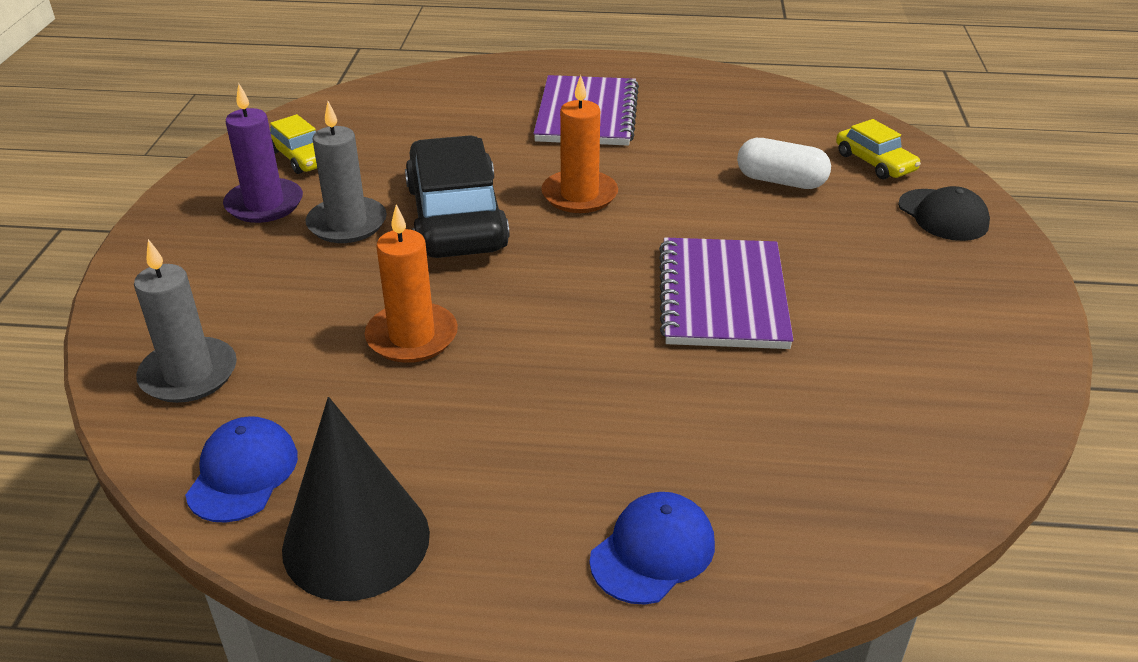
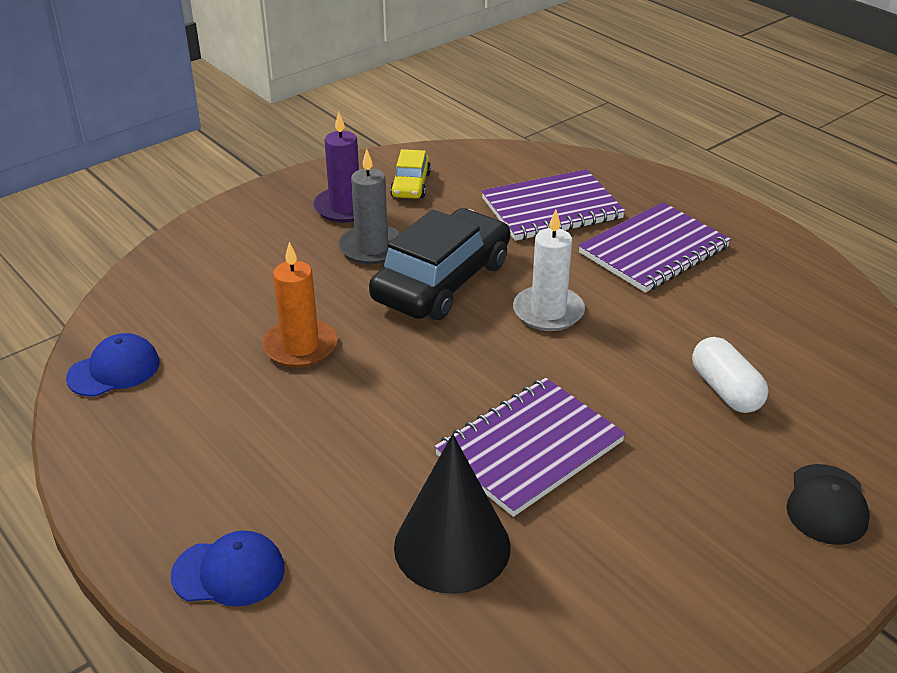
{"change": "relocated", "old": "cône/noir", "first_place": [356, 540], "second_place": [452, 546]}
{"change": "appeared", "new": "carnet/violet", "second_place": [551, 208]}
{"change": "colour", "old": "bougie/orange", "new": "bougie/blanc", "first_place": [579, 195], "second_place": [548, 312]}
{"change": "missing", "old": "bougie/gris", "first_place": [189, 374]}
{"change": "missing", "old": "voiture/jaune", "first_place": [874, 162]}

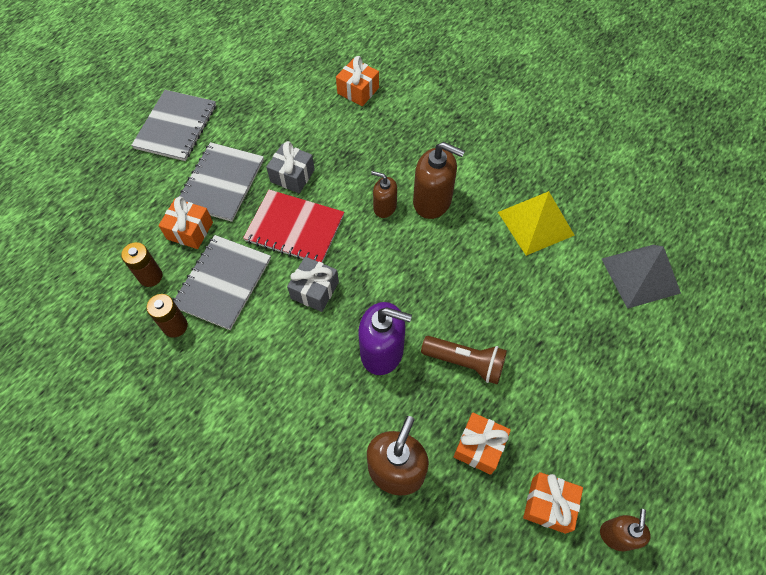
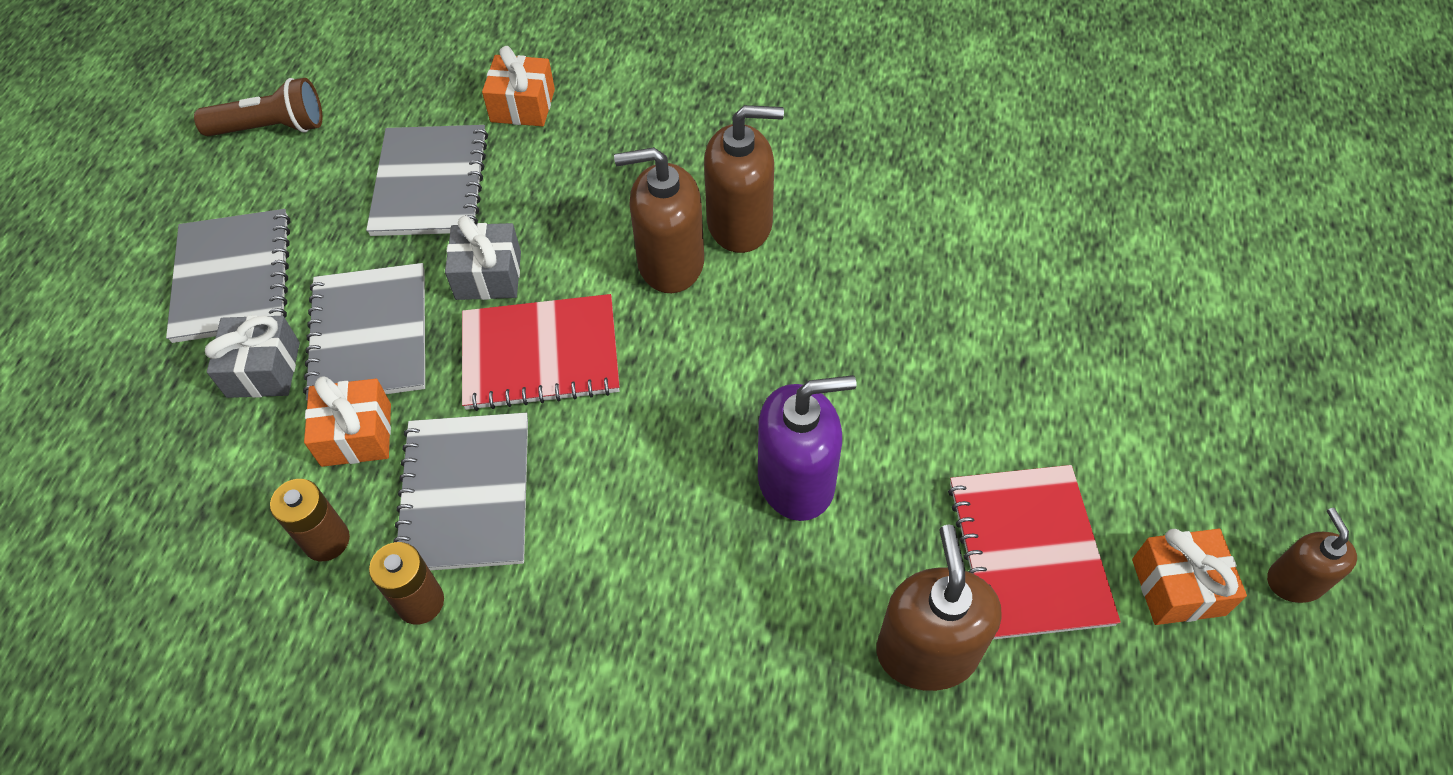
{"change": "relocated", "old": "lampe de poche/marron", "first_place": [465, 362], "second_place": [271, 128]}
{"change": "relocated", "old": "cadeau/gris", "first_place": [314, 290], "second_place": [263, 369]}
{"change": "appeared", "new": "carnet/gris", "second_place": [430, 183]}
{"change": "size", "old": "distributeur de savon/marron", "first_place": [384, 207], "second_place": [670, 263], "factor": 1.7}
{"change": "exchanged", "old": "cadeau/orange", "new": "carnet/rouge", "first_place": [479, 447], "second_place": [1029, 552]}
{"change": "missing", "old": "pyramide/jaune", "first_place": [535, 223]}
{"change": "missing", "old": "pyramide/gris", "first_place": [640, 275]}

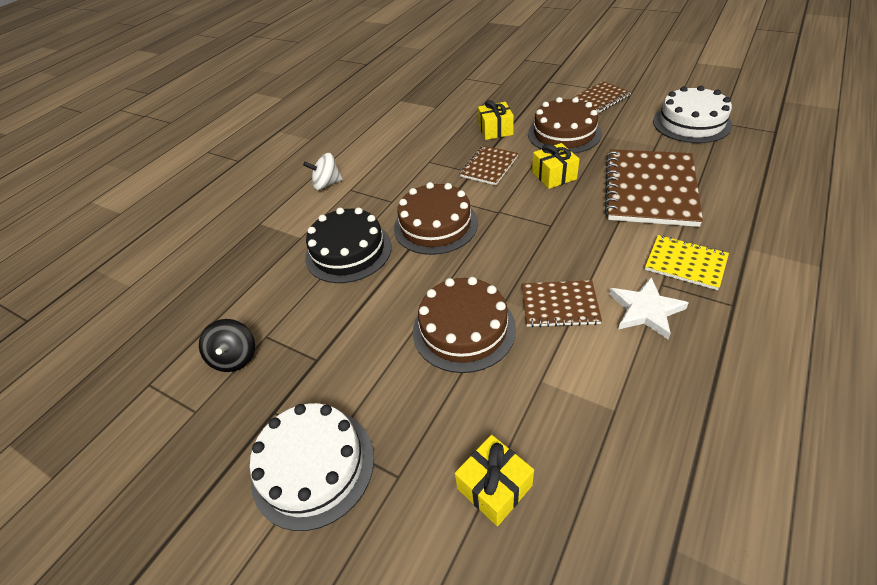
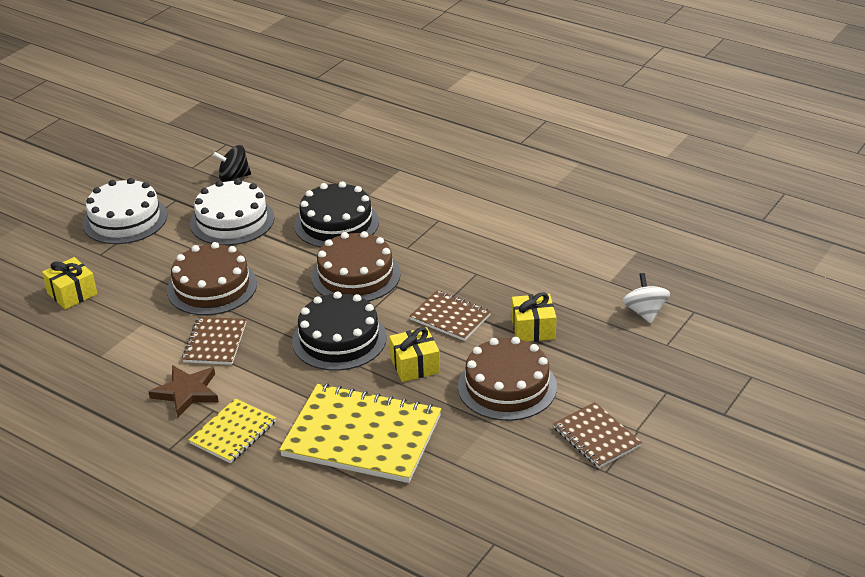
{"change": "colour", "old": "étoile/blanc", "new": "étoile/marron", "first_place": [645, 310], "second_place": [187, 392]}
{"change": "relocated", "old": "gâteau/blanc", "first_place": [691, 123], "second_place": [232, 220]}
{"change": "colour", "old": "carnet/marron", "new": "carnet/jaune", "first_place": [650, 189], "second_place": [362, 436]}
{"change": "appeared", "new": "gâteau/noir", "second_place": [339, 339]}
{"change": "relocated", "old": "toupie/blanc", "first_place": [327, 184], "second_place": [645, 312]}

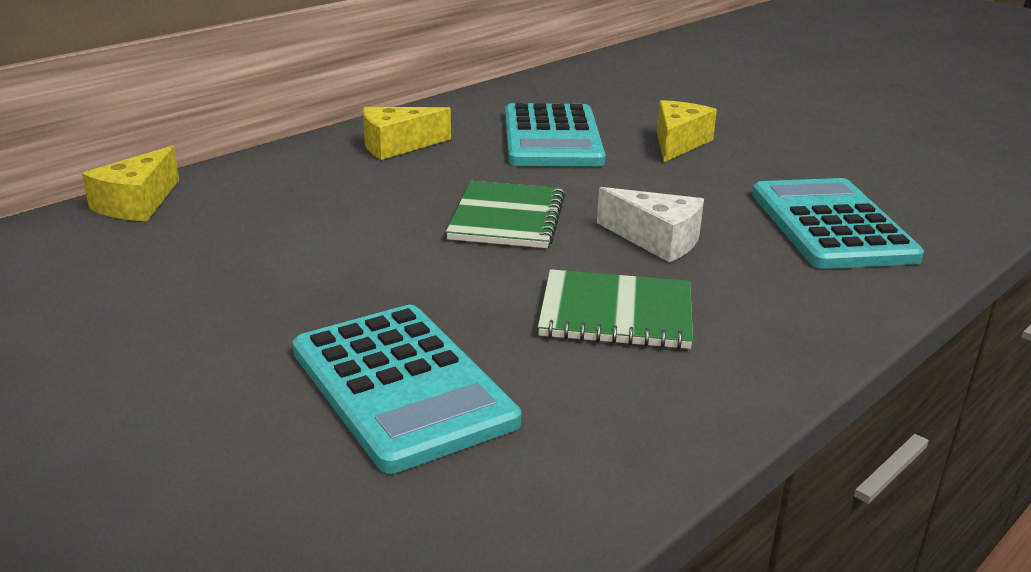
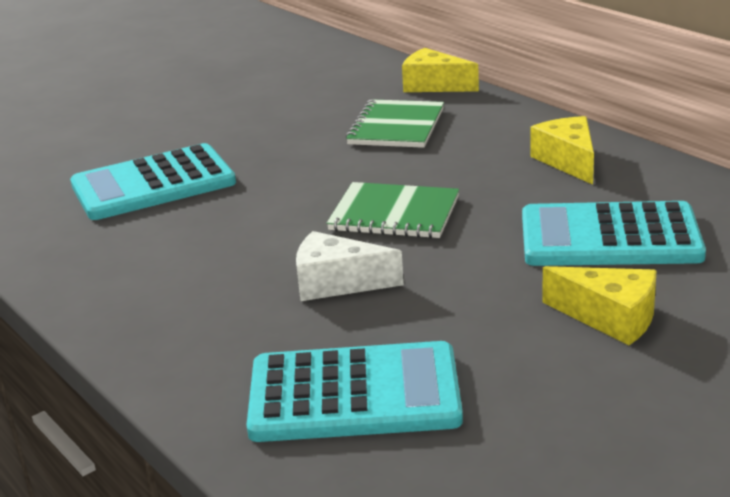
{"change": "spun", "old": "fromage/blanc", "first_place": [656, 240], "second_place": [337, 283], "degrees": 60}
{"change": "relocated", "old": "carnet/vert", "first_place": [616, 313], "second_place": [396, 127]}

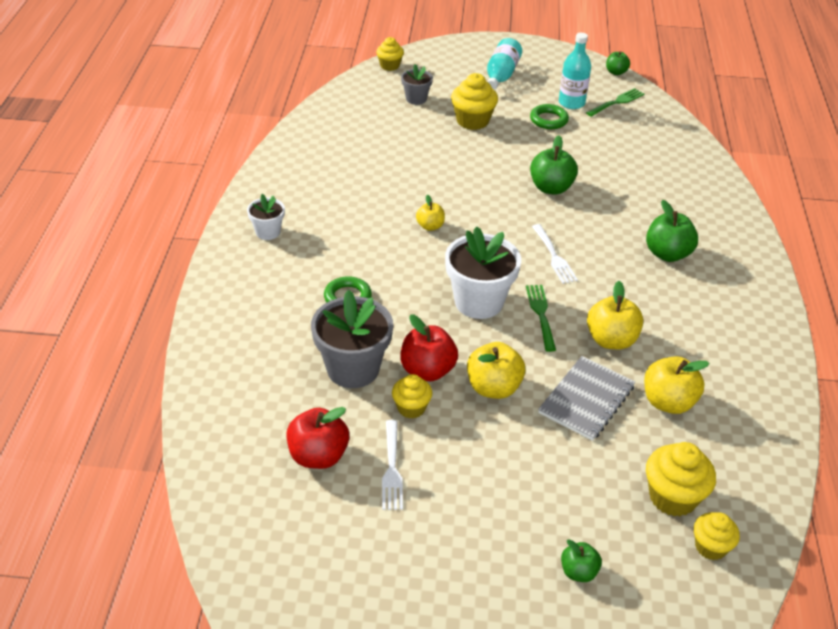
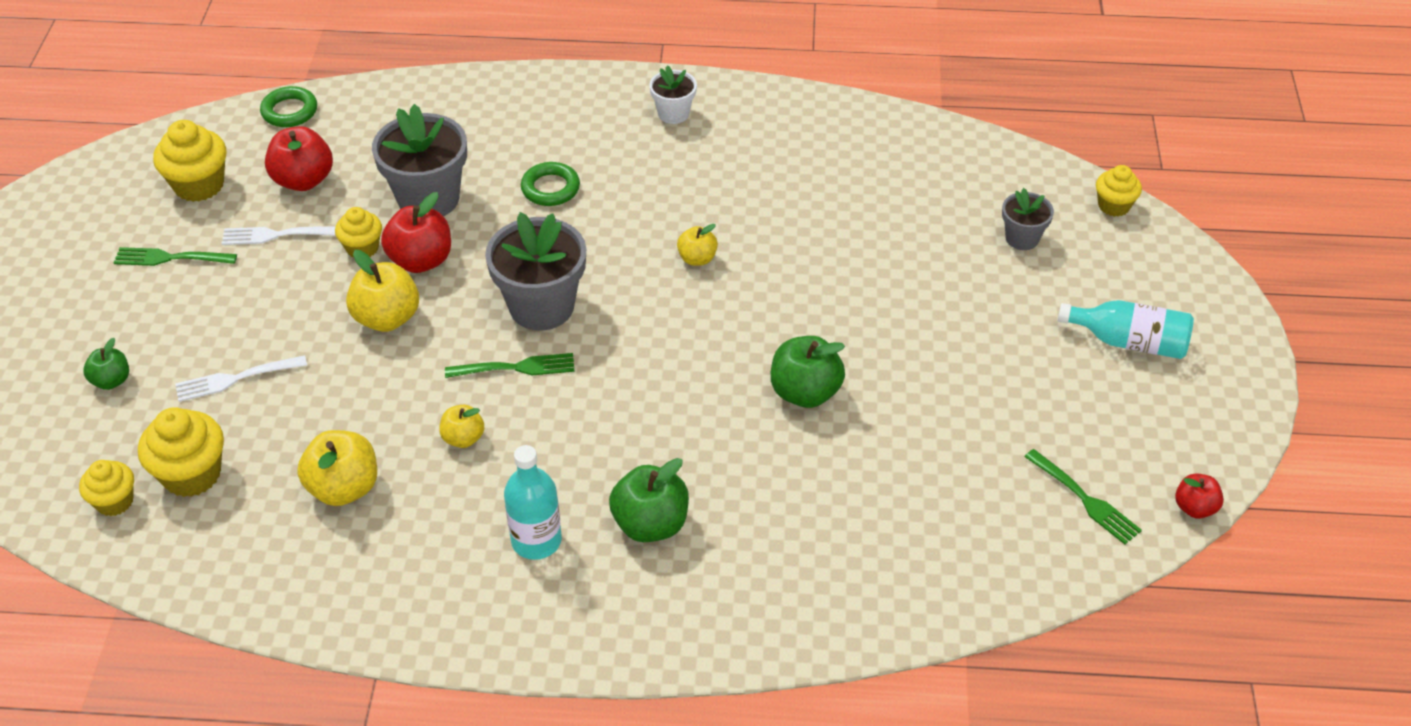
{"change": "appeared", "new": "fourchette/vert", "second_place": [171, 258]}
{"change": "relocated", "old": "muffin/jaune", "first_place": [472, 121], "second_place": [199, 185]}
{"change": "relocated", "old": "fourchette/blanc", "first_place": [553, 256], "second_place": [236, 378]}
{"change": "relocated", "old": "anneau/vert", "first_place": [548, 120], "second_place": [289, 111]}
{"change": "size", "old": "pomme/jaune", "first_place": [611, 340], "second_place": [463, 438], "factor": 0.59}
{"change": "colour", "old": "pot de fleurs/blanc", "new": "pot de fleurs/gris", "first_place": [479, 302], "second_place": [541, 306]}
{"change": "relocated", "old": "bouteille/turquoise", "first_place": [571, 103], "second_place": [536, 541]}
{"change": "colour", "old": "pomme/vert", "new": "pomme/rouge", "first_place": [616, 72], "second_place": [1194, 508]}
{"change": "missing", "old": "carnet/gris", "first_place": [586, 400]}

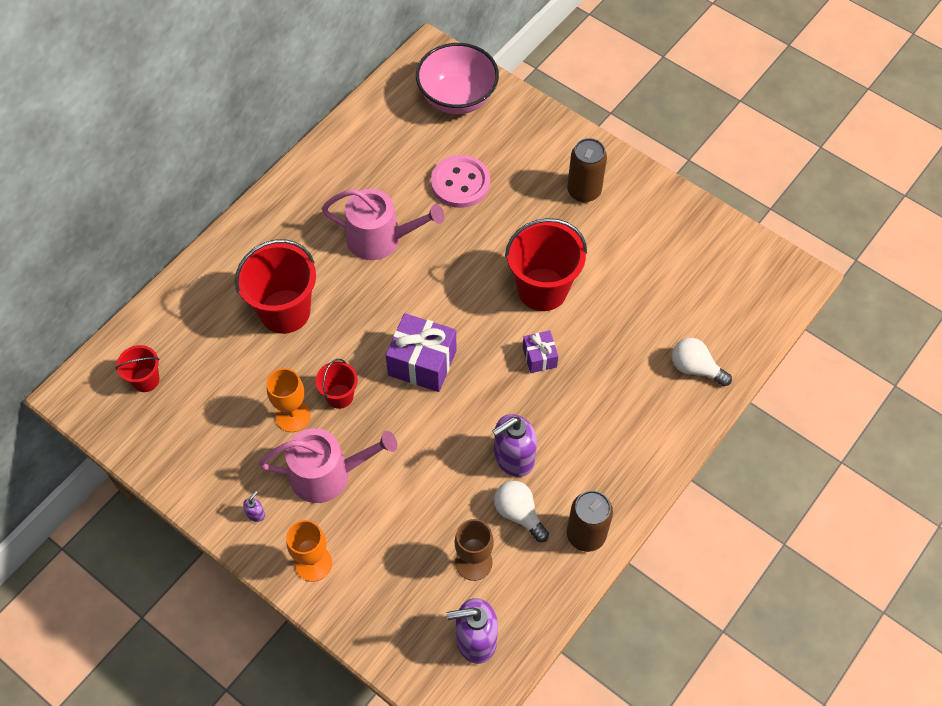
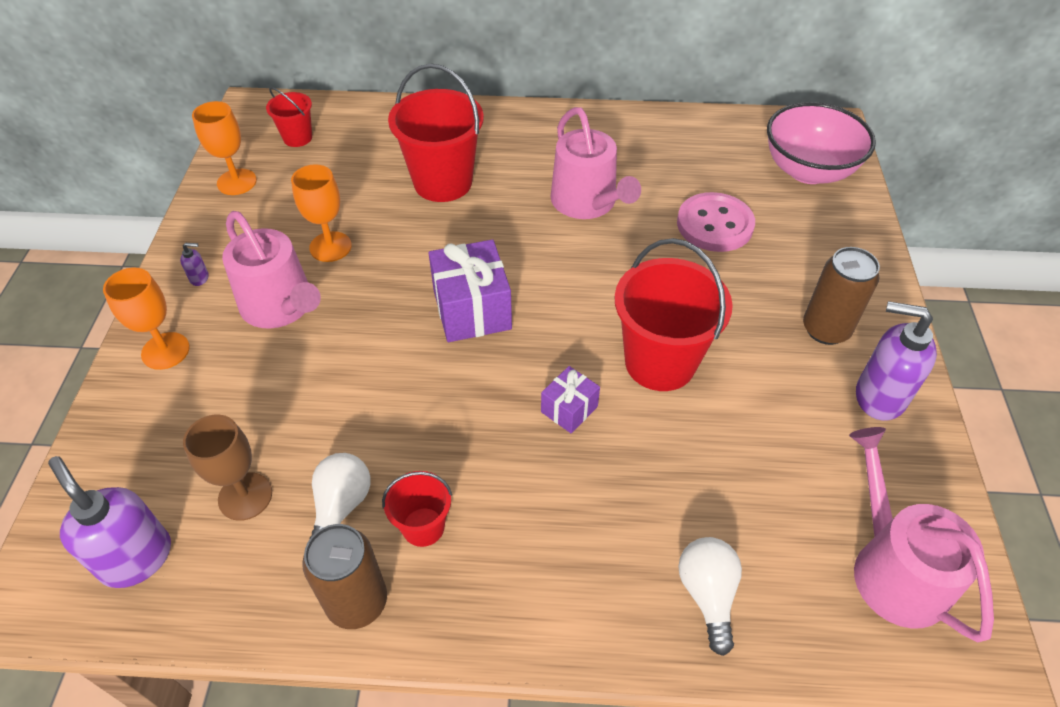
{"change": "appeared", "new": "verre à pied/orange", "second_place": [237, 182]}
{"change": "relocated", "old": "seau/rouge", "first_place": [340, 396], "second_place": [423, 527]}
{"change": "appeared", "new": "arrosoir/rose", "second_place": [893, 568]}
{"change": "relocated", "old": "distributeur de savon/violet", "first_place": [513, 458], "second_place": [878, 397]}

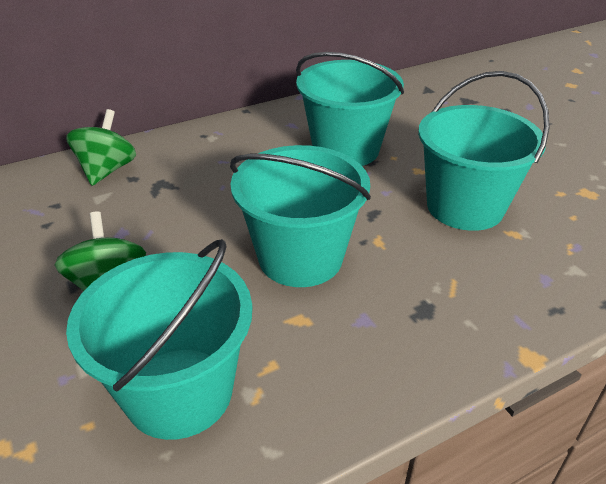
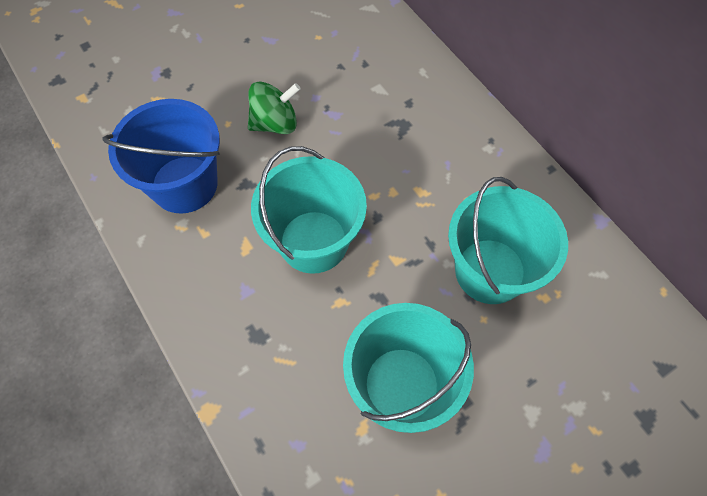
{"change": "colour", "old": "seau/turquoise", "new": "seau/bleu", "first_place": [179, 392], "second_place": [184, 184]}
{"change": "missing", "old": "toupie/vert", "first_place": [107, 170]}

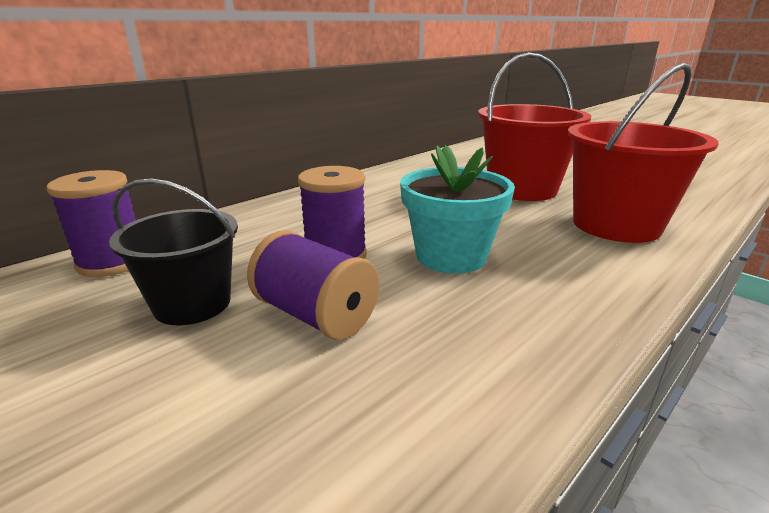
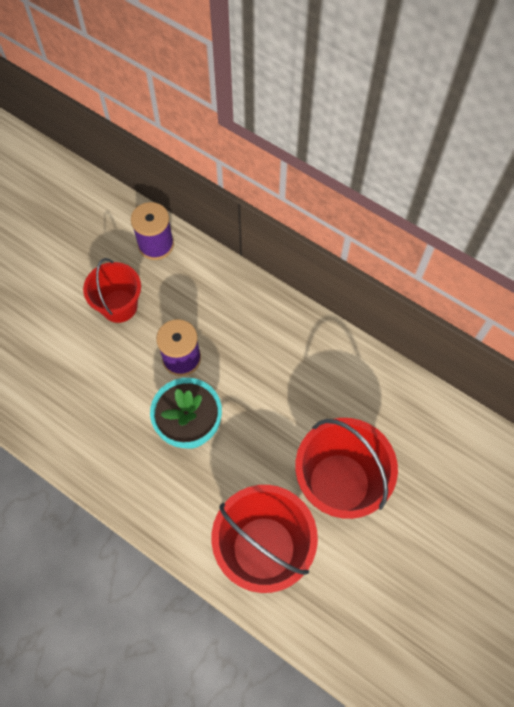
{"change": "colour", "old": "seau/noir", "new": "seau/rouge", "first_place": [192, 304], "second_place": [119, 306]}
{"change": "missing", "old": "bobine/violet", "first_place": [316, 315]}

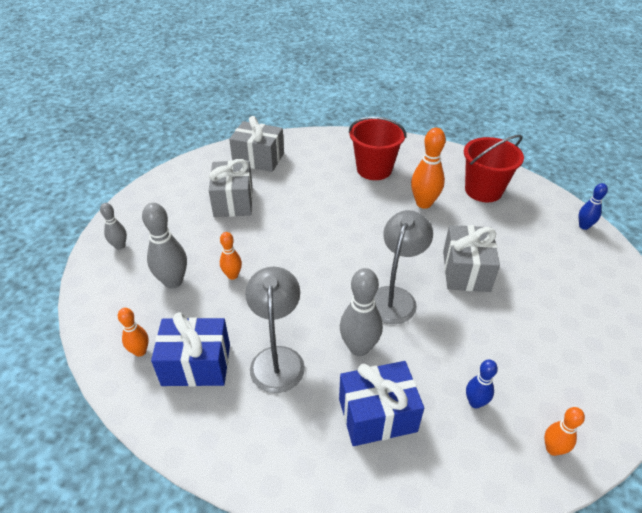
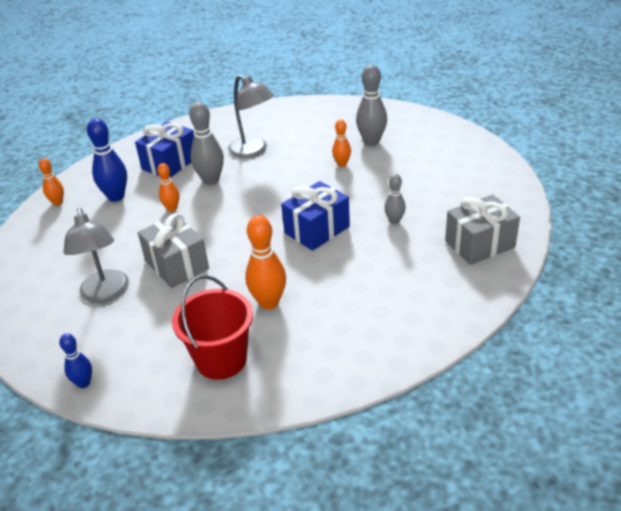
{"change": "relocated", "old": "lampe/gris", "first_place": [395, 297], "second_place": [106, 294]}
{"change": "size", "old": "quille/bleu", "first_place": [475, 402], "second_place": [116, 197], "factor": 1.7}
{"change": "relocated", "old": "quille/orange", "first_place": [140, 351], "second_place": [172, 209]}
{"change": "relocated", "old": "cadeau/bleu", "first_place": [196, 364], "second_place": [317, 230]}
{"change": "relocated", "old": "quille/gris", "first_place": [120, 246], "second_place": [394, 221]}
{"change": "missing", "old": "cadeau/gris", "first_place": [233, 201]}
{"change": "missing", "old": "seau/rouge", "first_place": [374, 169]}

